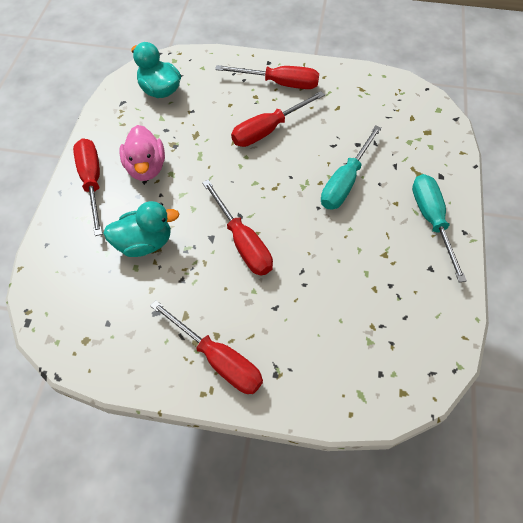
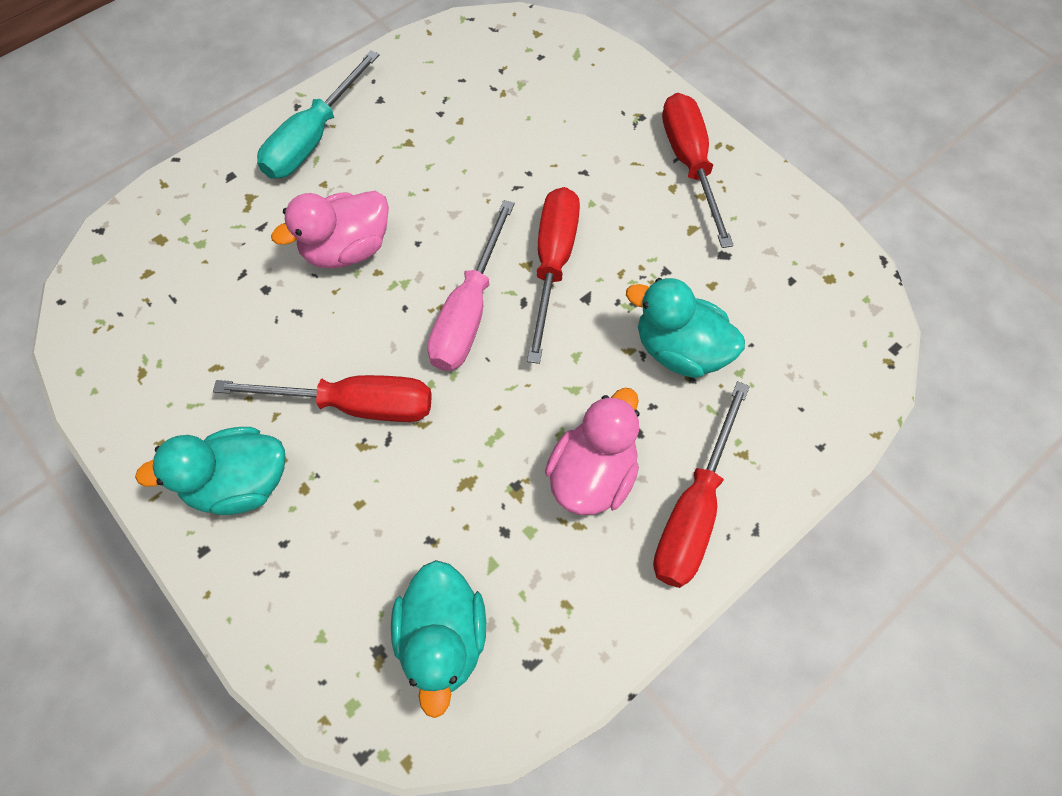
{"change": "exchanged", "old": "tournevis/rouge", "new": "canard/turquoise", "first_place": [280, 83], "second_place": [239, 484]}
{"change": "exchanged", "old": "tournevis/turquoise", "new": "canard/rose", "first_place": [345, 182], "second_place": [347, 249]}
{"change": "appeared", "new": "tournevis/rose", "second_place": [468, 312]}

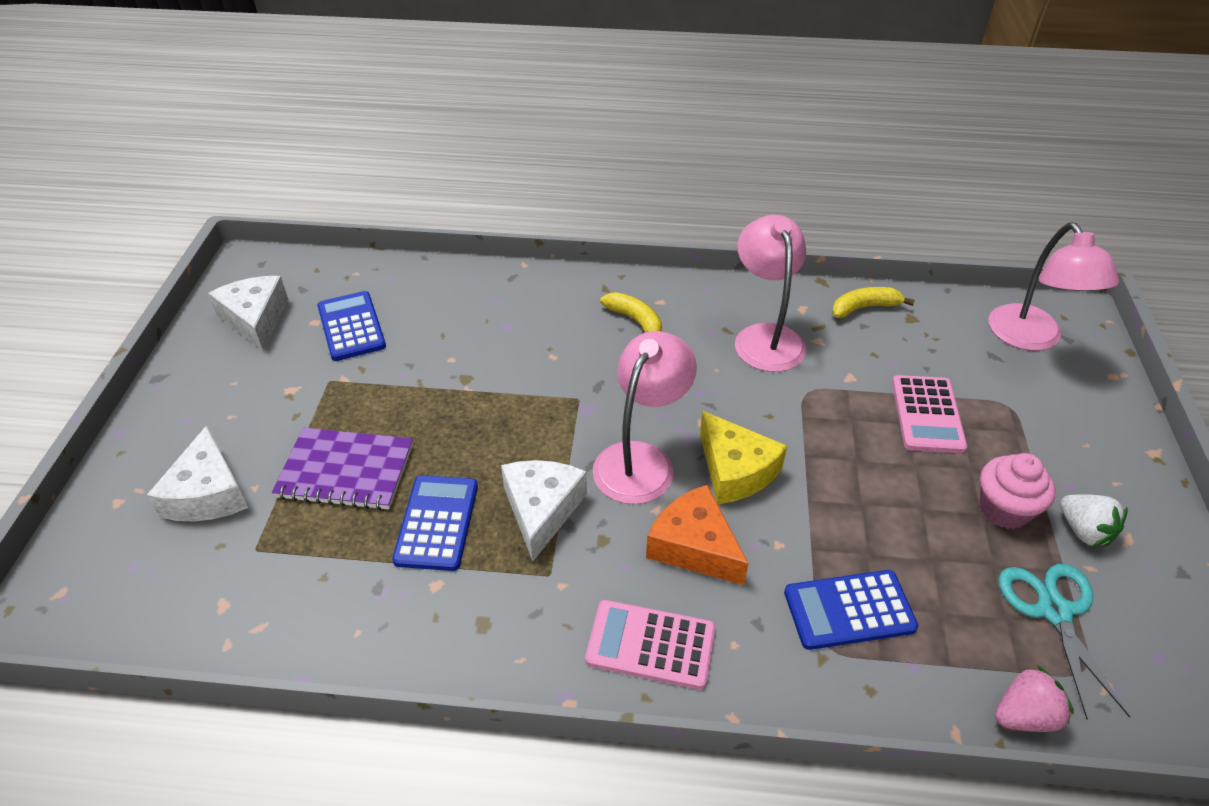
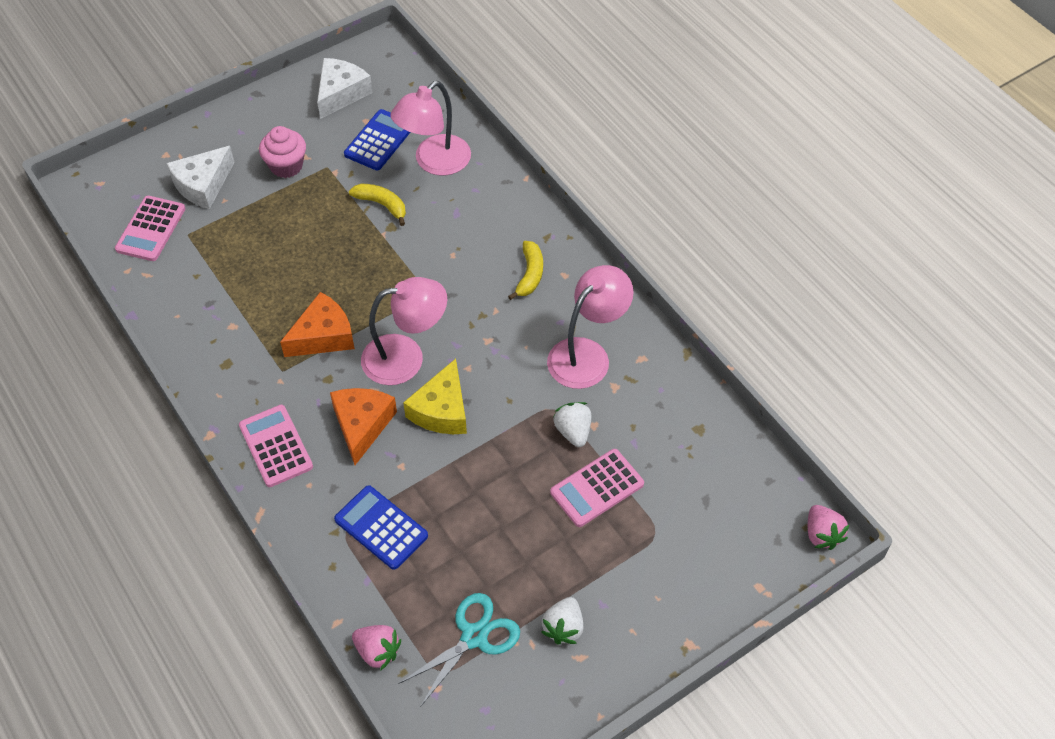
{"change": "appeared", "new": "calculatrice/rose", "second_place": [151, 229]}
{"change": "relocated", "old": "muffin/rose", "first_place": [1004, 509], "second_place": [286, 166]}
{"change": "colour", "old": "fromage/blanc", "new": "fromage/orange", "first_place": [541, 510], "second_place": [323, 336]}
{"change": "relocated", "old": "banane/jaune", "first_place": [864, 308], "second_place": [382, 205]}
{"change": "relocated", "old": "lampe/rose", "first_place": [1031, 338], "second_place": [434, 162]}
{"change": "appeared", "new": "fraise/blanc", "second_place": [573, 431]}
{"change": "appeared", "new": "fraise/rose", "second_place": [822, 534]}
{"change": "missing", "old": "carnet/violet", "first_place": [346, 471]}
{"change": "missing", "old": "calculatrice/bleu", "first_place": [437, 523]}

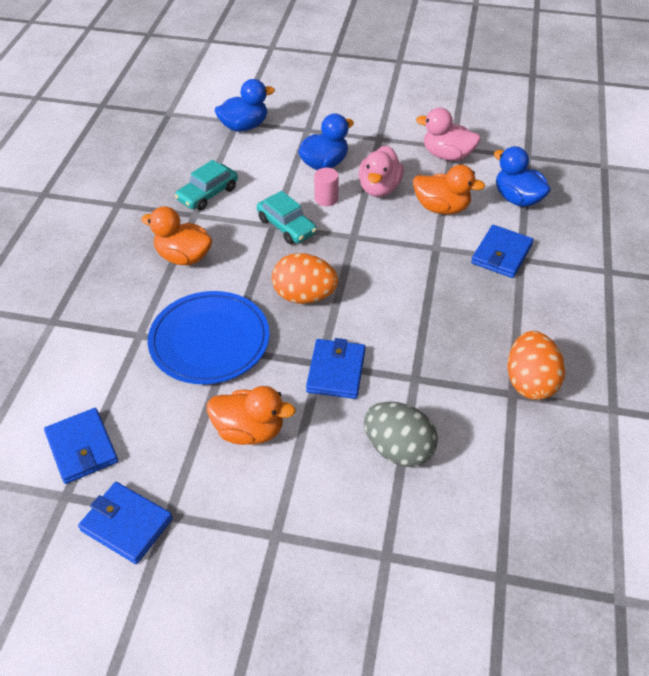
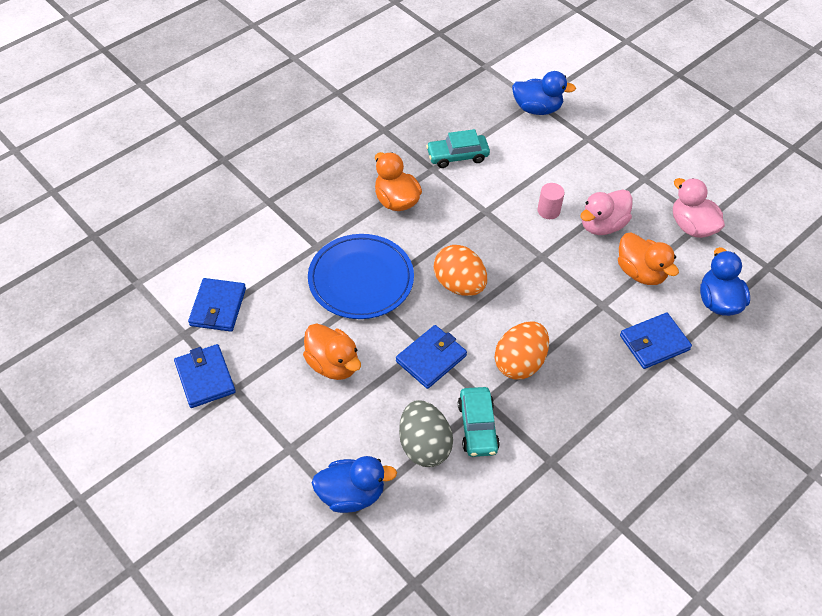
{"change": "relocated", "old": "canard/bleu", "first_place": [324, 164], "second_place": [351, 494]}
{"change": "relocated", "old": "voiture/turquoise", "first_place": [286, 226], "second_place": [477, 427]}
{"change": "relocated", "old": "œuf/orange", "first_place": [530, 382], "second_place": [519, 363]}

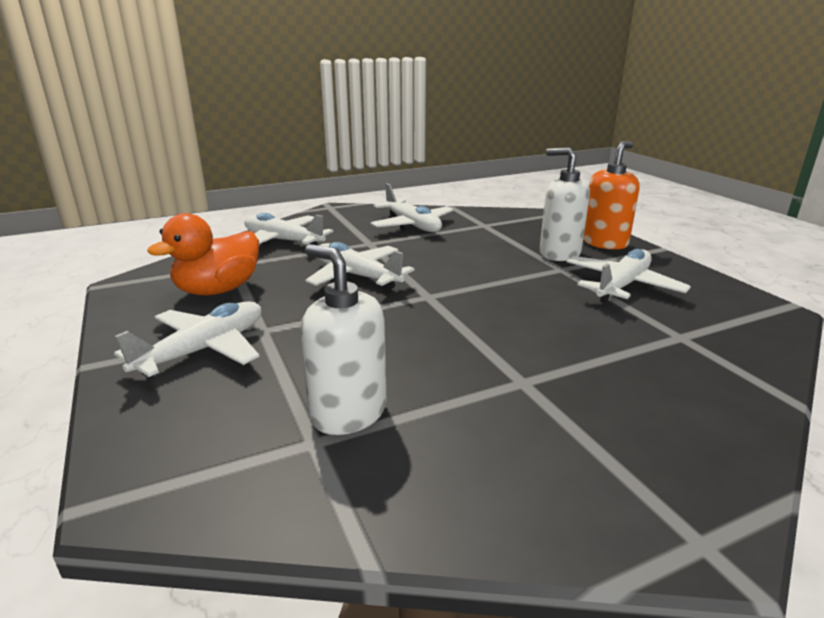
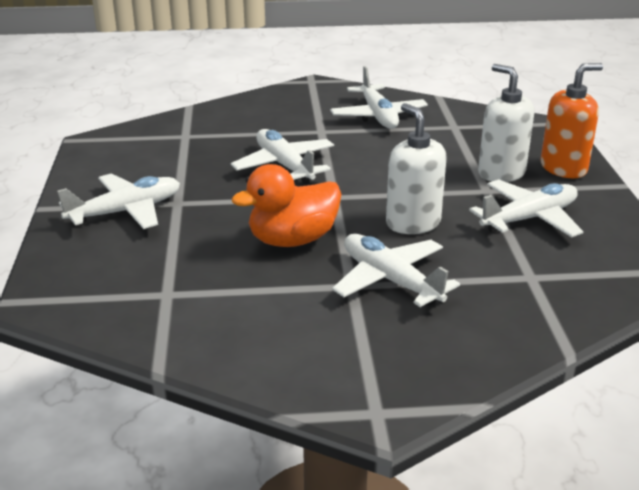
{"change": "relocated", "old": "canard/orange", "first_place": [218, 290], "second_place": [292, 240]}
{"change": "relocated", "old": "avion/blanc", "first_place": [283, 241], "second_place": [390, 280]}
{"change": "relocated", "old": "distributeur de savon/blanc", "first_place": [348, 413], "second_place": [413, 223]}

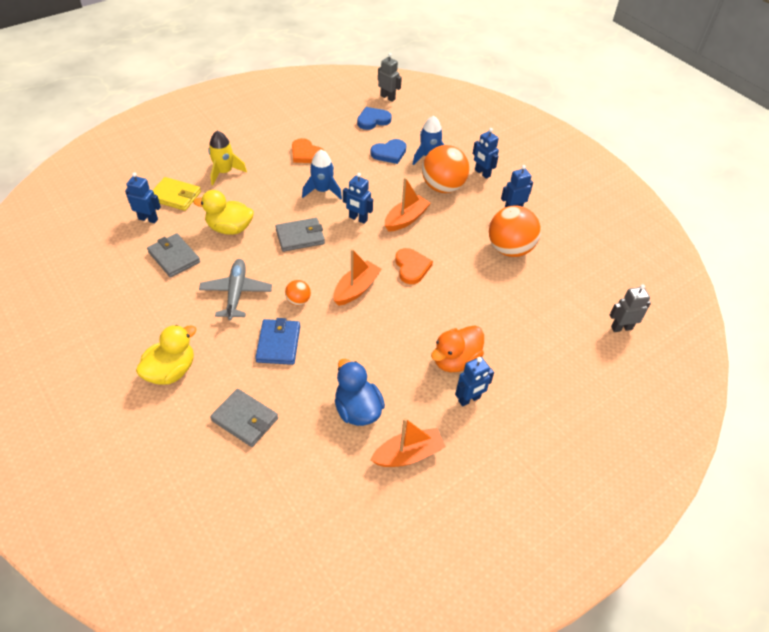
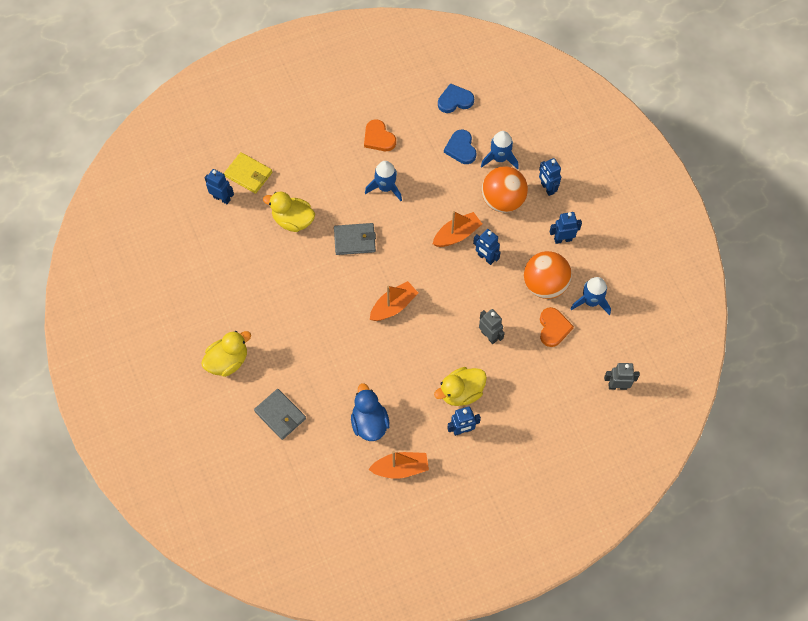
{"change": "colour", "old": "canard/orange", "new": "canard/jaune", "first_place": [455, 360], "second_place": [461, 392]}
{"change": "spun", "old": "cœur/bleu", "first_place": [389, 153], "second_place": [461, 148], "degrees": 90}
{"change": "relocated", "old": "robot/bleu", "first_place": [358, 219], "second_place": [485, 258]}
{"change": "relocated", "old": "robot/gris", "first_place": [388, 97], "second_place": [489, 336]}
{"change": "relocated", "old": "cœur/orange", "first_place": [411, 267], "second_place": [553, 328]}
{"change": "appeared", "new": "fusée/bleu", "second_place": [591, 301]}
{"change": "missing", "old": "portefeuille/gris", "first_place": [174, 257]}
{"change": "missing", "old": "avion/gris", "first_place": [236, 293]}
{"change": "missing", "old": "fusée/jaune", "first_place": [224, 172]}
{"change": "missing", "old": "portefeuille/bleu", "first_place": [278, 344]}
{"change": "missing", "old": "balle/orange", "first_place": [298, 300]}

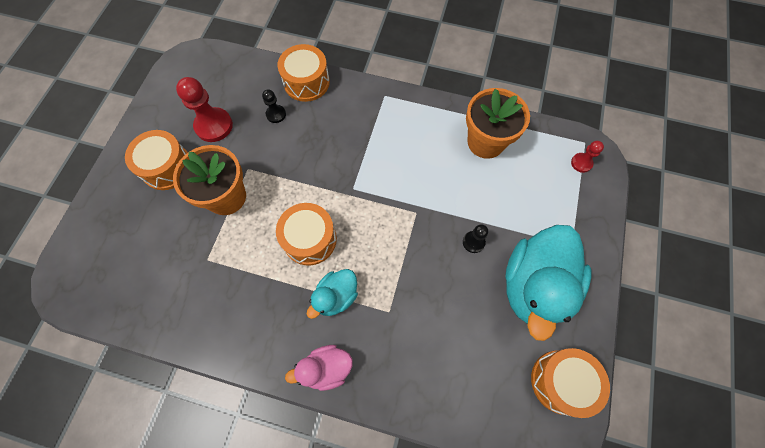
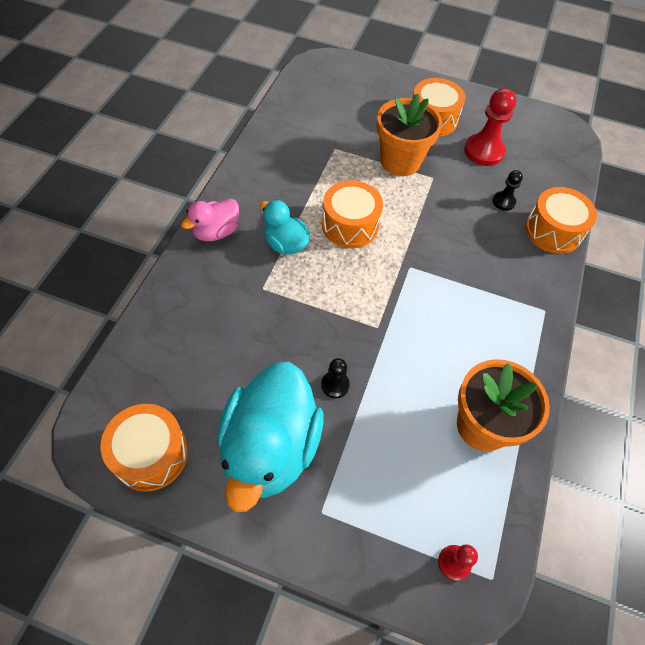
{"change": "spun", "old": "canard/rose", "first_place": [326, 368], "second_place": [216, 232], "degrees": -120}
{"change": "spun", "old": "canard/turquoise", "first_place": [534, 286], "second_place": [270, 448], "degrees": -105}

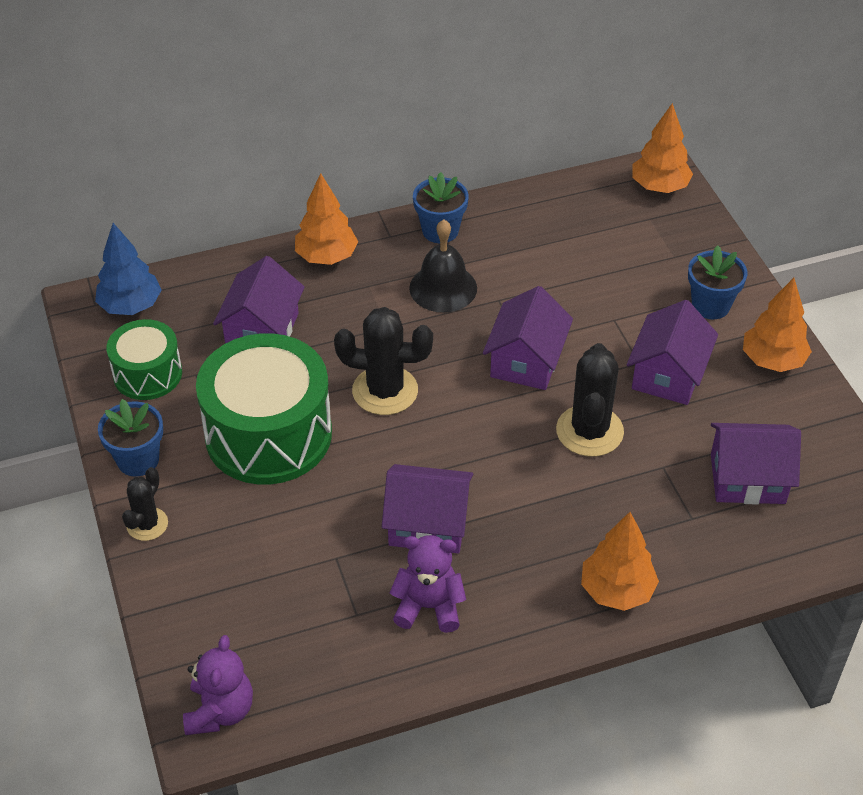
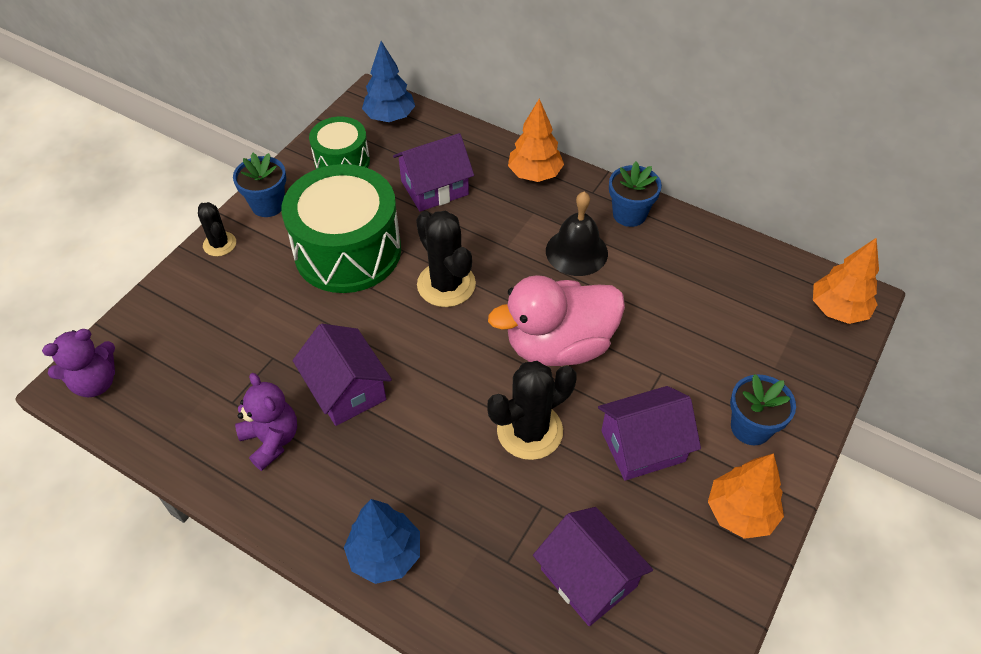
{"change": "spun", "old": "cactus/noir", "first_place": [147, 524], "second_place": [219, 244], "degrees": 75}
{"change": "colour", "old": "arbre/orange", "new": "arbre/bleu", "first_place": [617, 591], "second_place": [385, 554]}
{"change": "exchanged", "old": "maison/violet", "new": "canard/rose", "first_place": [526, 361], "second_place": [559, 345]}

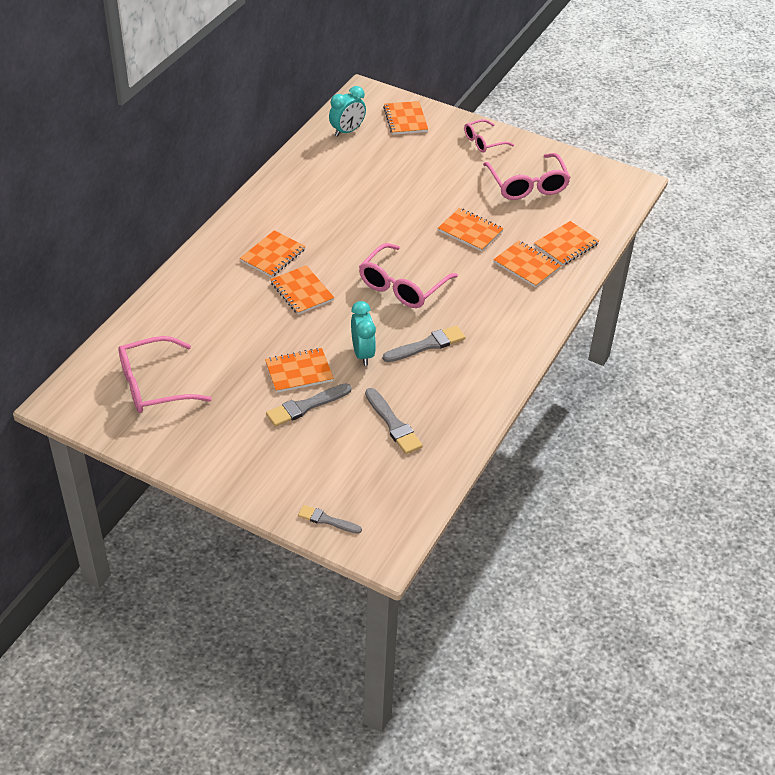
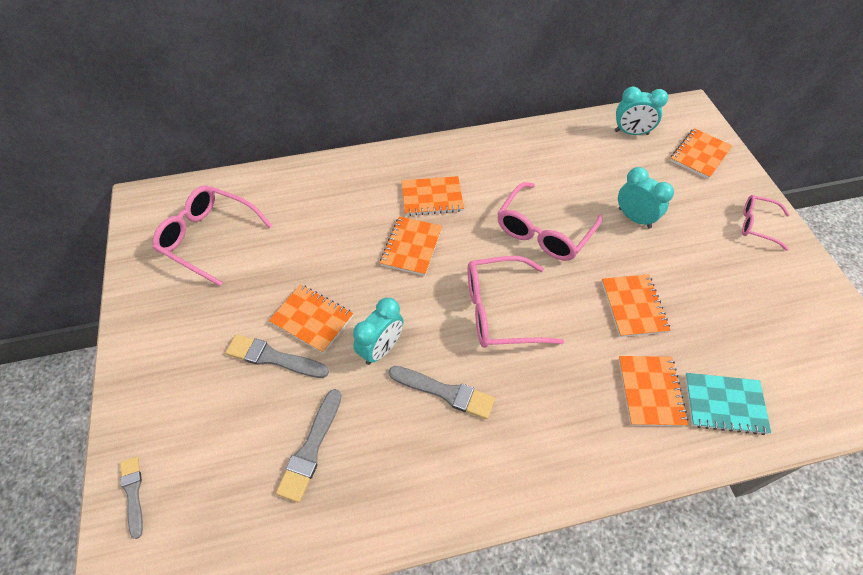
{"change": "relocated", "old": "lunettes/rose", "first_place": [527, 185], "second_place": [543, 232]}
{"change": "appeared", "new": "réveil/turquoise", "second_place": [634, 218]}
{"change": "colour", "old": "carnet/orange", "new": "carnet/turquoise", "first_place": [566, 245], "second_place": [724, 404]}

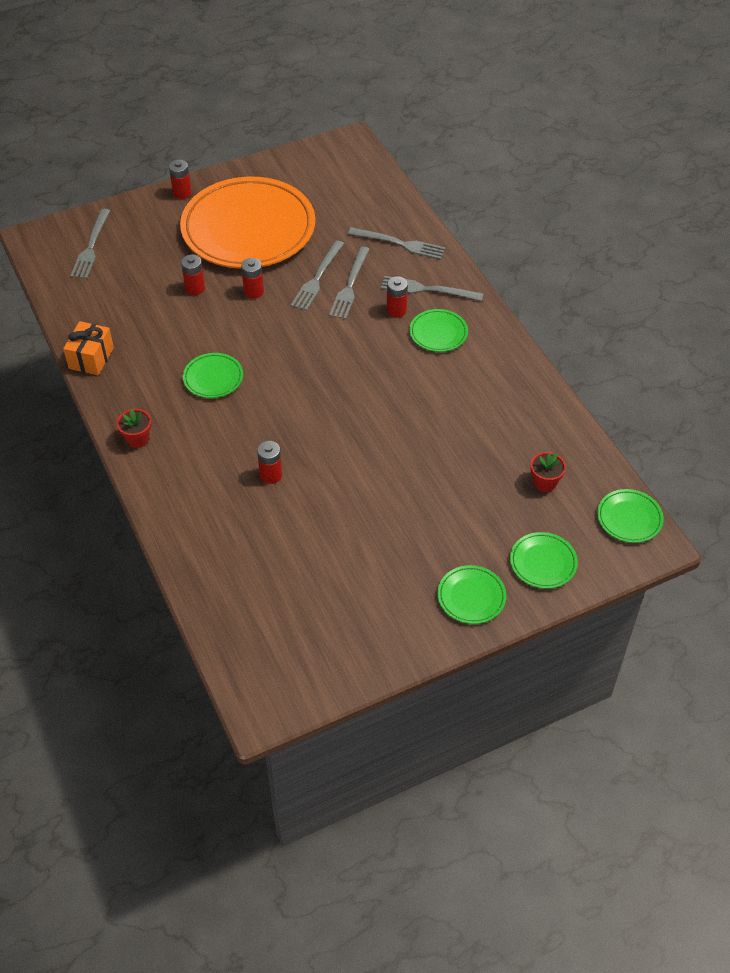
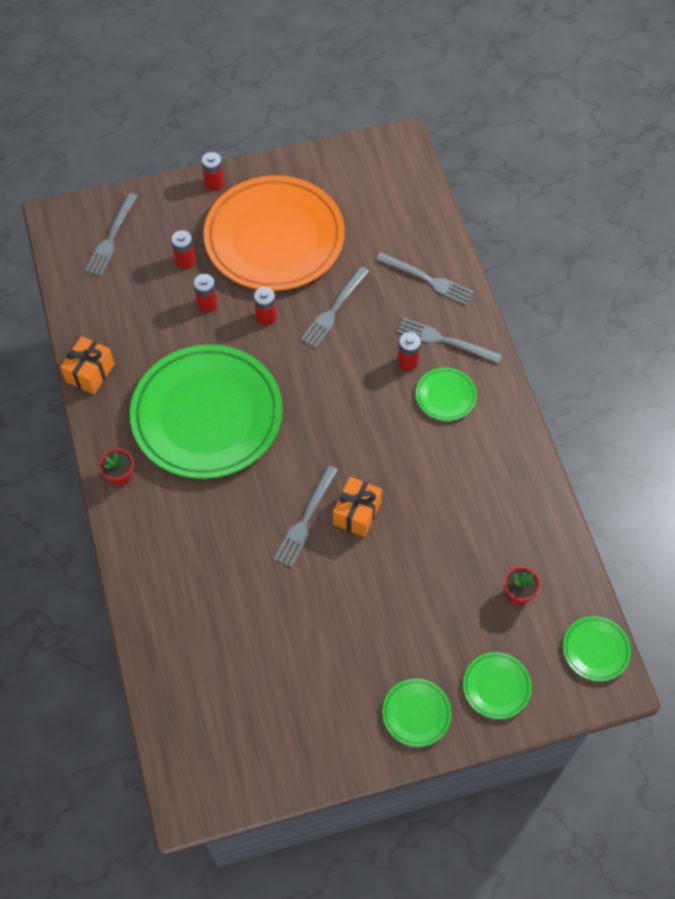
{"change": "size", "old": "assiette/vert", "first_place": [213, 378], "second_place": [207, 415], "factor": 2.46}
{"change": "relocated", "old": "pile/rouge", "first_place": [271, 475], "second_place": [185, 261]}
{"change": "relocated", "old": "fourchette/gris", "first_place": [350, 285], "second_place": [306, 519]}
{"change": "appeared", "new": "cadeau/orange", "second_place": [357, 513]}

